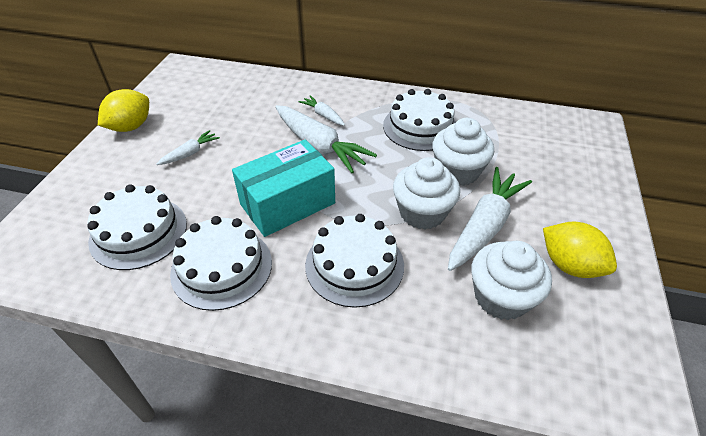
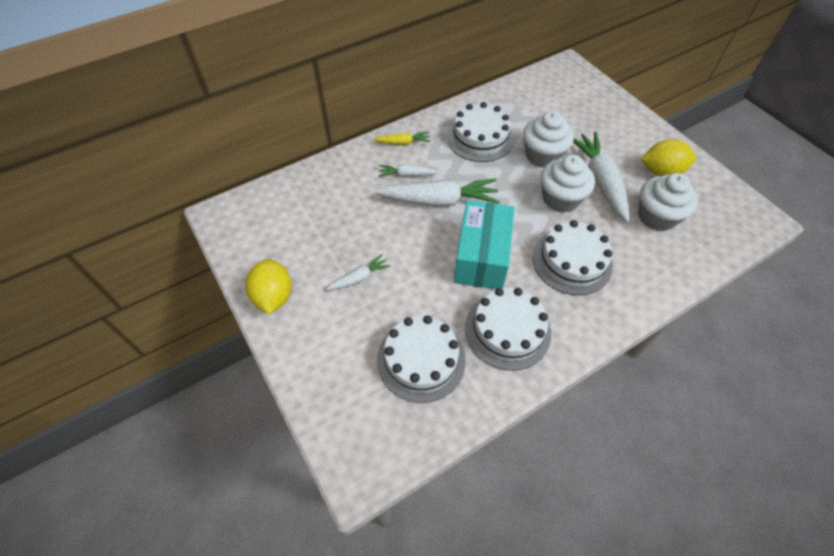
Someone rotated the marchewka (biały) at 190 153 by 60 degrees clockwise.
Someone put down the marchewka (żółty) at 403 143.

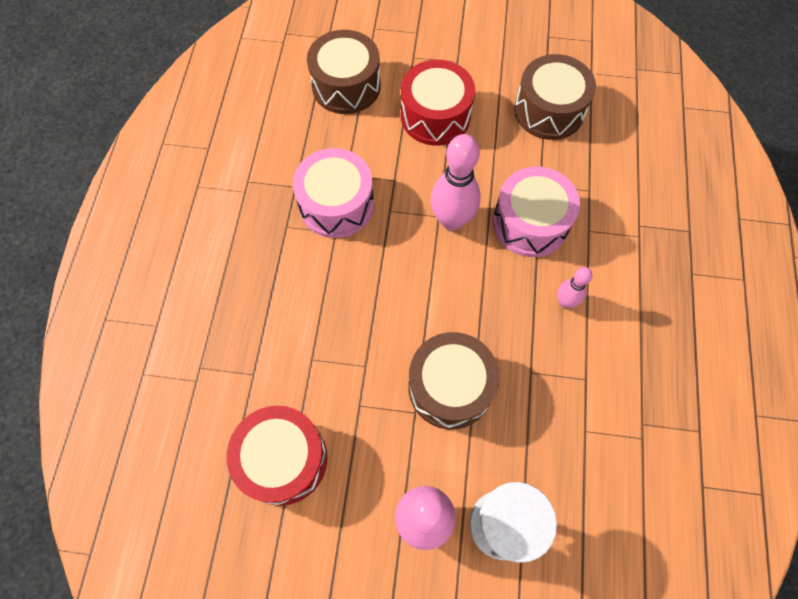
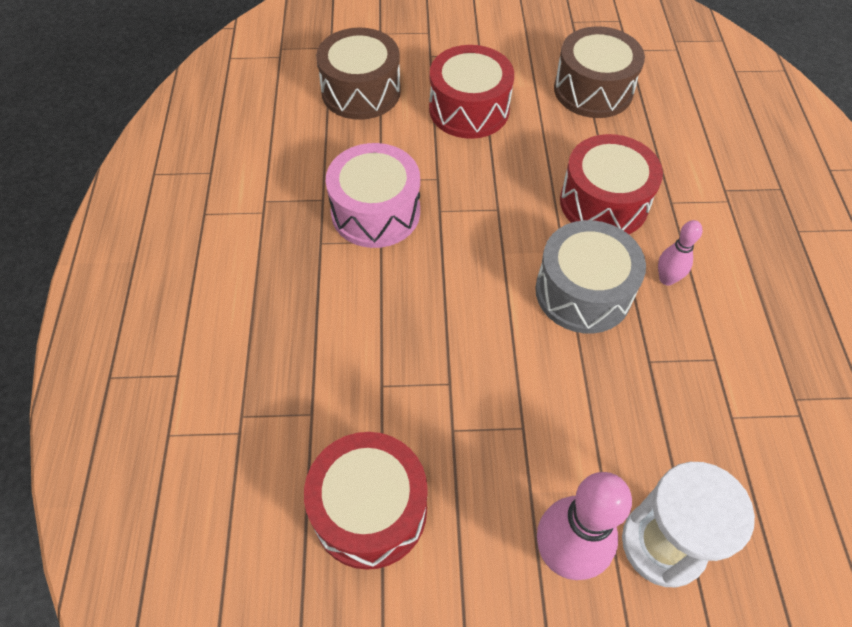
Someone took away the bęben (brązowy) at 450 387.
Someone took away the kręgiel (różowy) at 451 220.
Someone repainted the bęben (różowy) at 530 223, which became the bęben (czerwony) at 603 202.
Someone put down the bęben (szary) at 583 292.

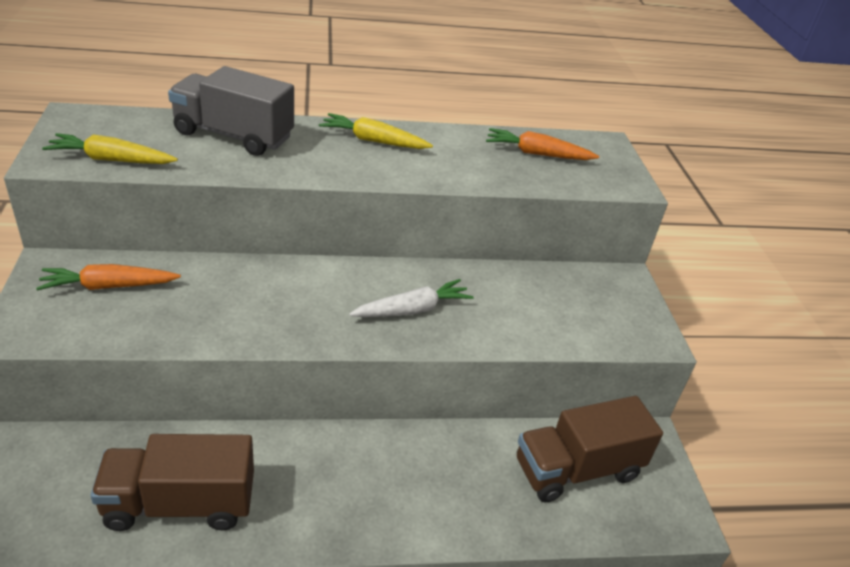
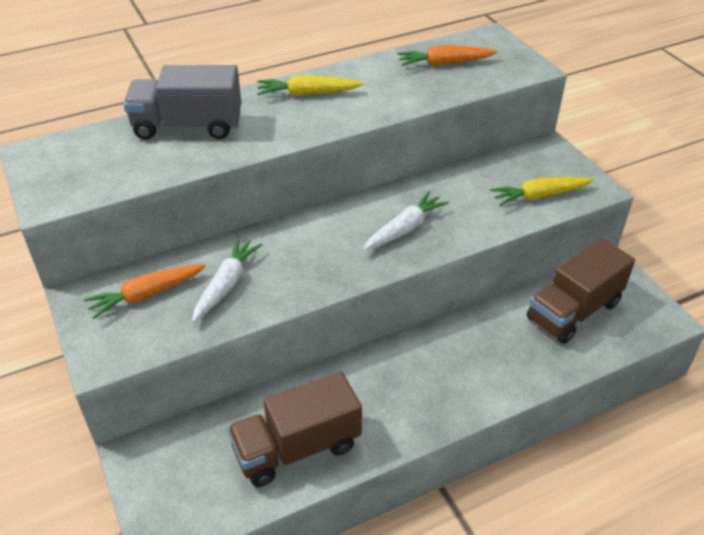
Someone carried the marchewka (żółty) from 112 160 to 539 196.
Someone put down the marchewka (biały) at 226 285.

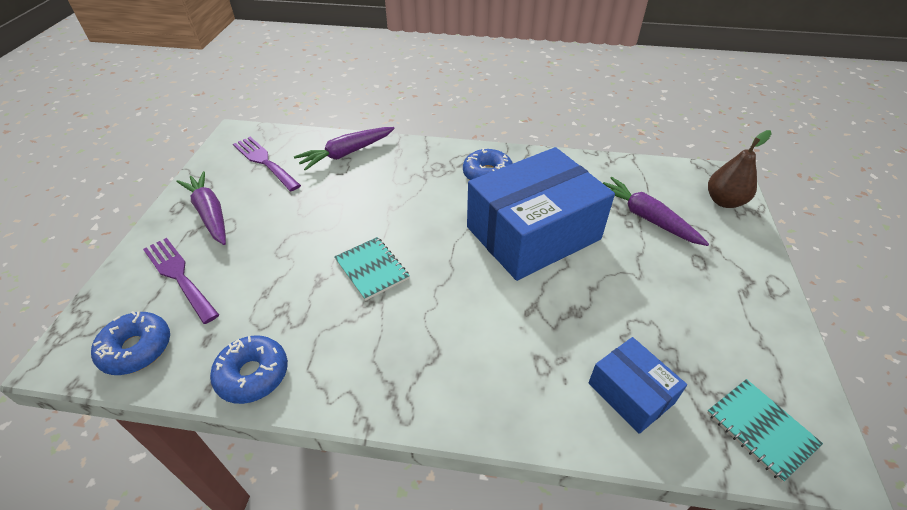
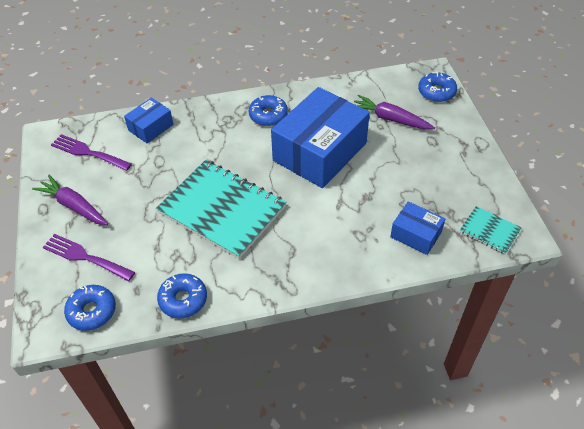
Someone swapped the marchewka (fioletowy) at 346 153 for the pudełko (niebieski) at 151 127.
Someone scaled the zeszyt (turkusowy) at 371 269 by 2.17.
Someone swapped the gruszka (brązowy) at 724 201 for the donut (niebieski) at 436 92.

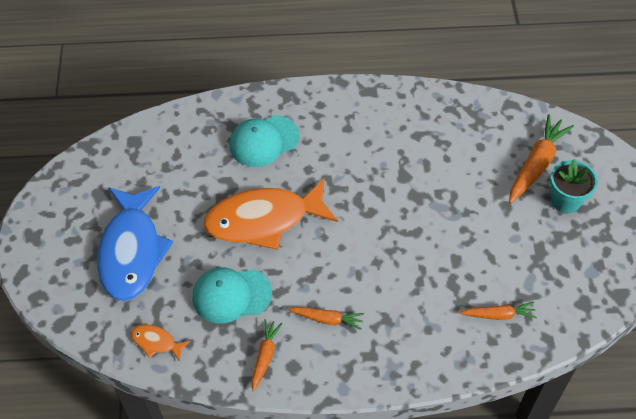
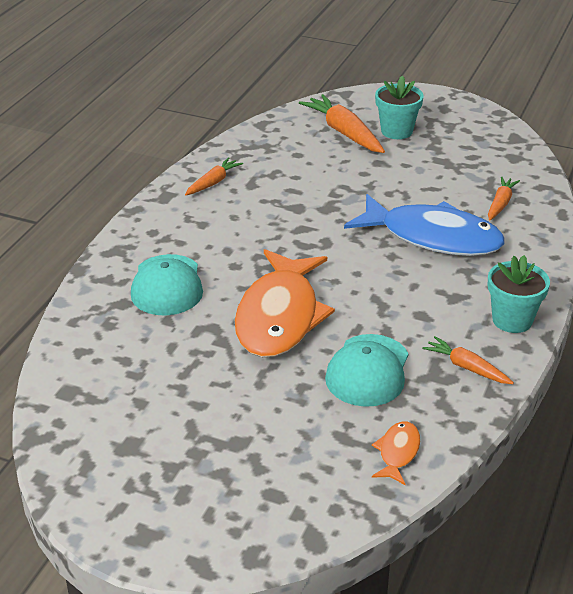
Someone carried the ryba (niebieski) from 131 251 to 433 237.
Someone rotated the ryba (pomarańczowy) at 156 342 by 150 degrees clockwise.
Someone carried the marchewka (pomarańczowy) from 327 319 to 213 182.
Someone put down the doniczka (turkusowy) at 512 320.

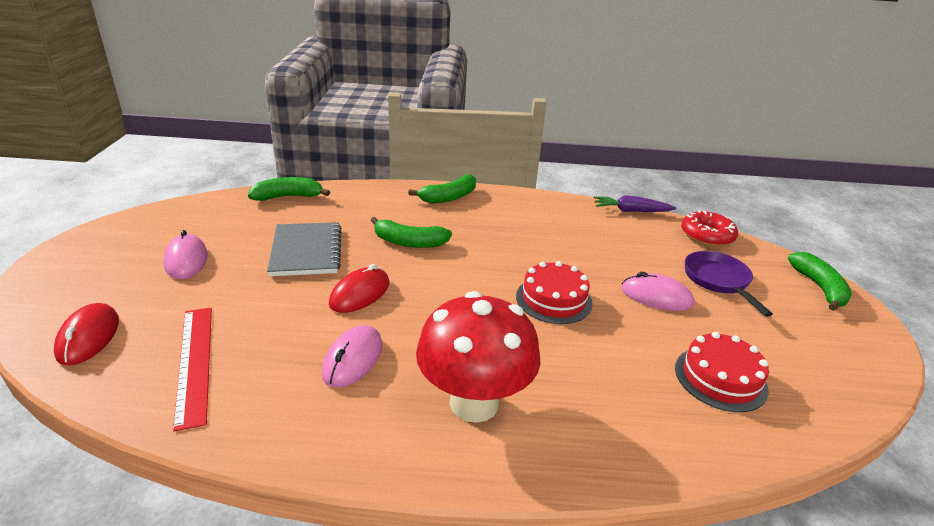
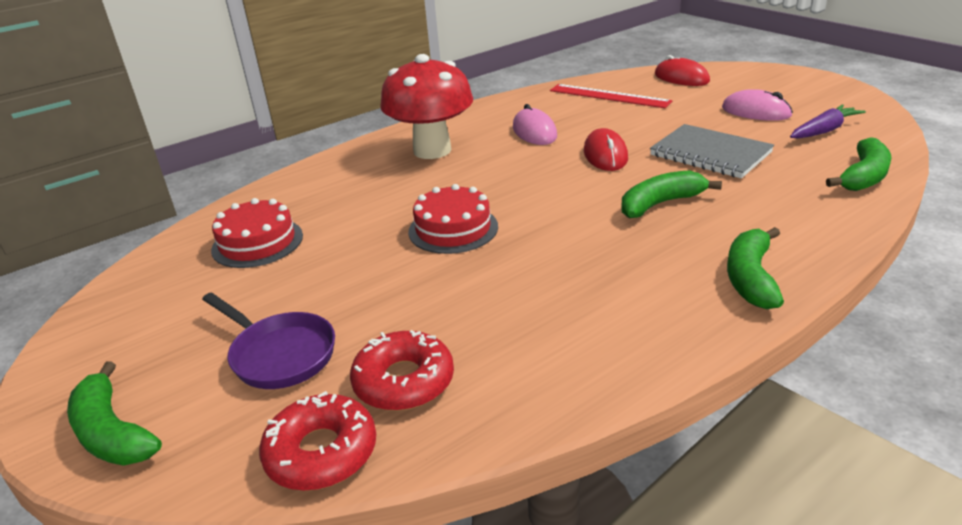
Someone carried the marchewka (fioletowy) from 630 211 to 824 130.
Someone took away the myszka (różowy) at 656 296.
Someone put down the donut (czerwony) at 404 381.

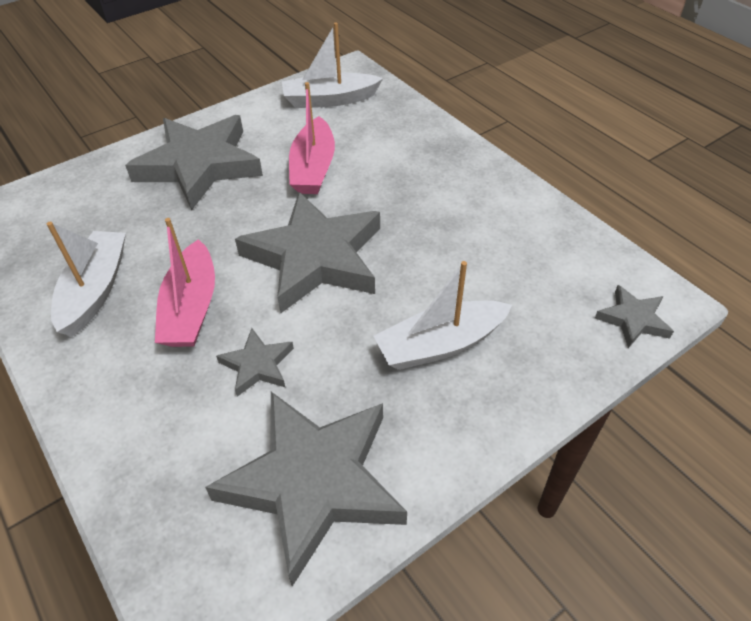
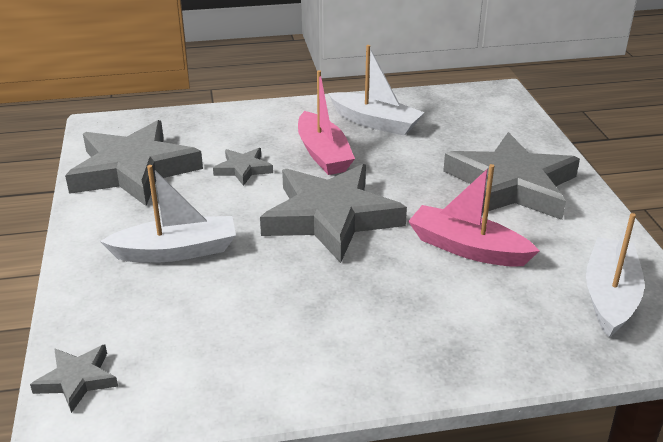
Someone rotated the łódka (różowy) at 191 308 by 135 degrees counterclockwise.
Someone rotated the łódka (biały) at 440 345 by 75 degrees clockwise.

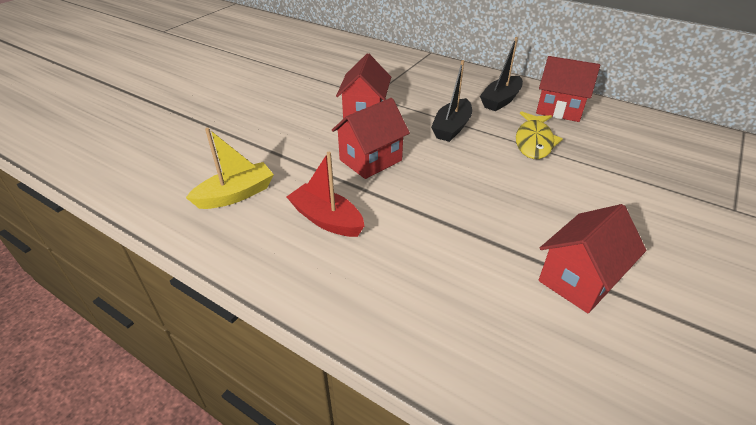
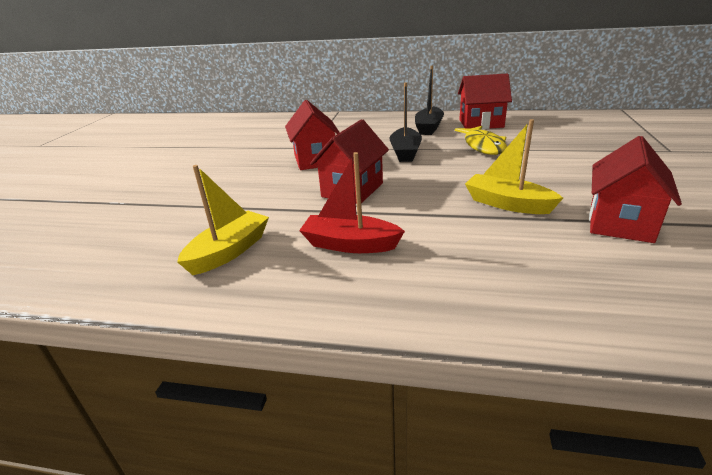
Someone put down the łódka (żółty) at 507 204.

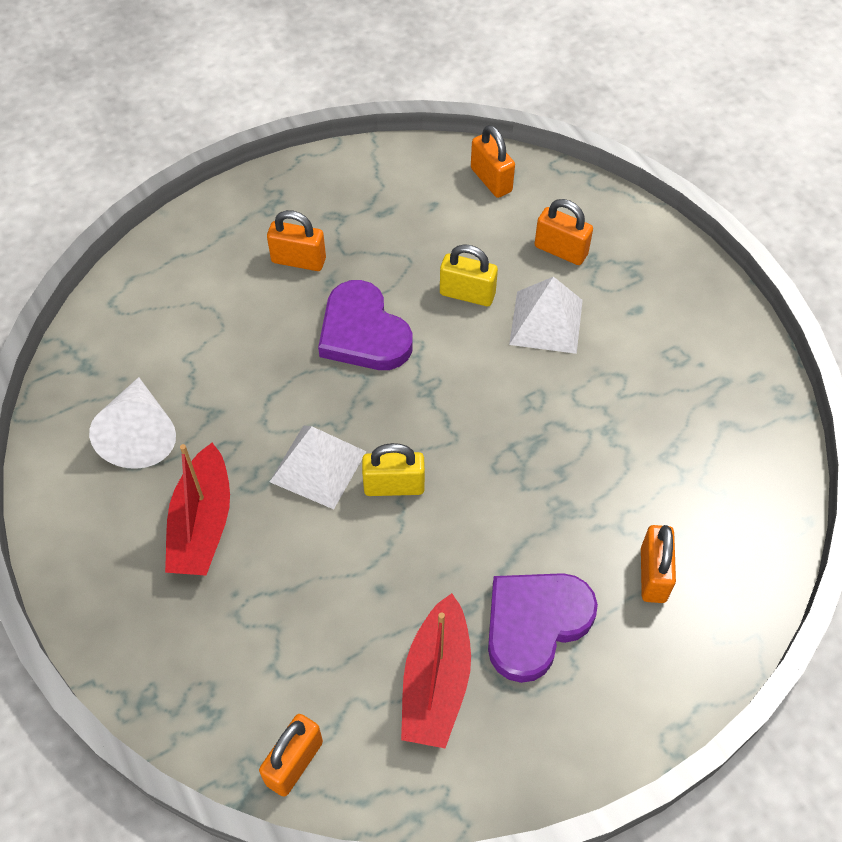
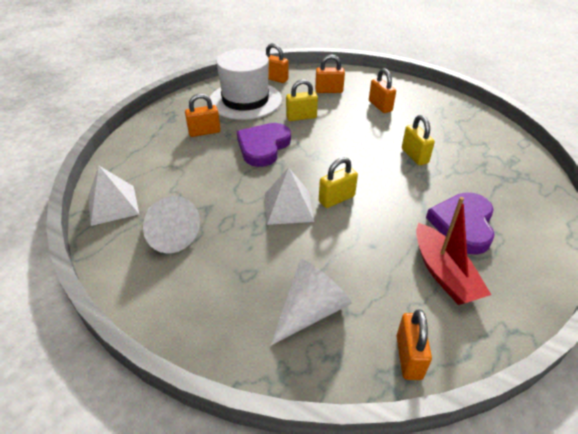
Someone took away the łódka (czerwony) at 202 523.
Someone rotated the serce (fioletowy) at 363 333 by 90 degrees clockwise.
Someone carried the piramida (biały) from 546 322 to 113 205.
Someone carried the kłódka (pomarańczowy) from 653 575 to 380 106.
Someone put down the kapelusz (biały) at 245 100.
Someone put down the stożek (biały) at 310 310.
Someone put down the kłódka (żółty) at 414 156.

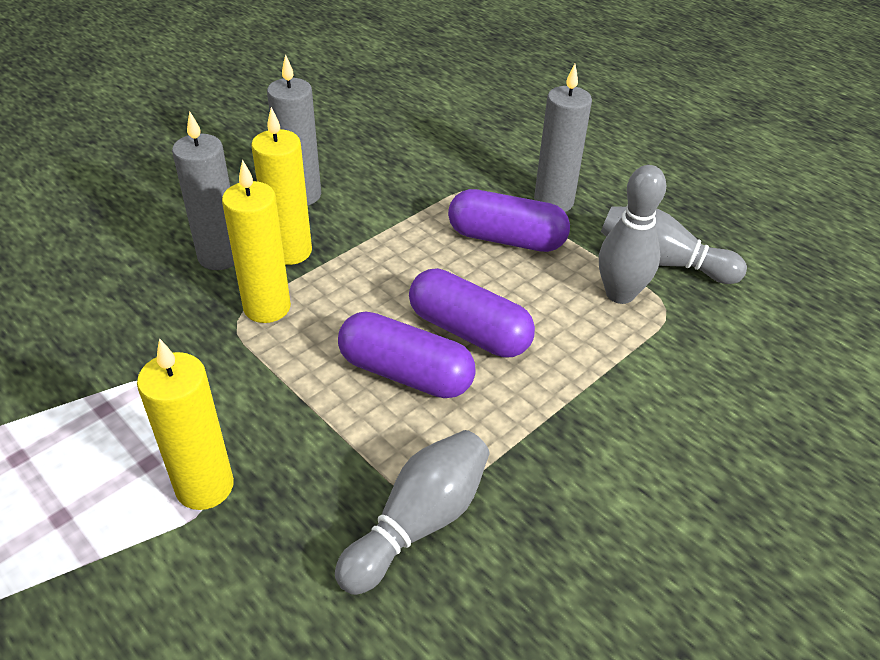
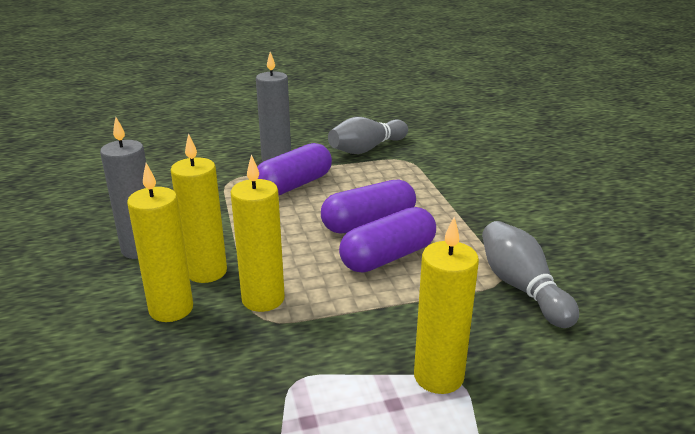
Someone repainted the świeca (szary) at 220 257, which became the świeca (żółty) at 171 309.
Someone took away the kręgiel (szary) at 620 294.

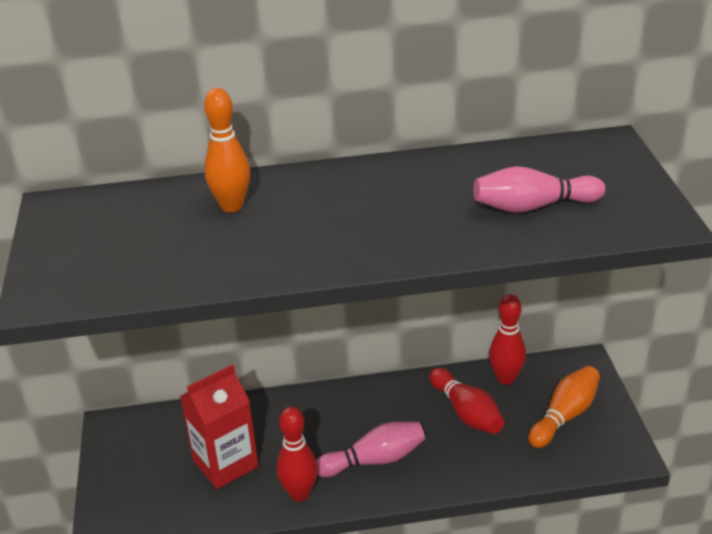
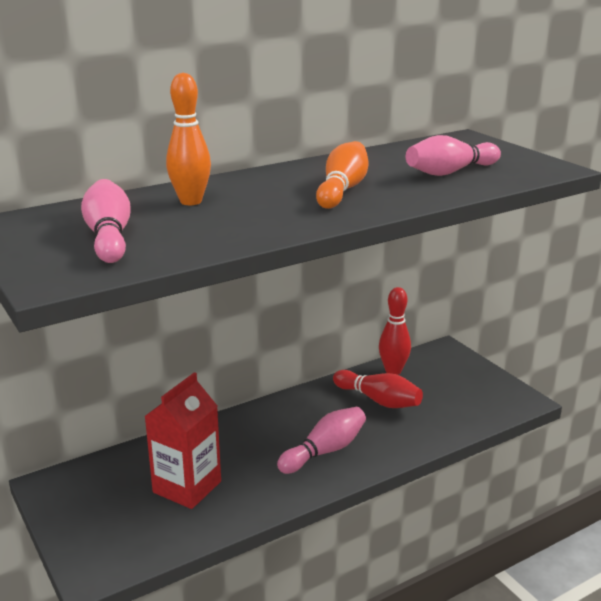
Someone took away the kręgiel (czerwony) at 299 494.
Someone carried the kręgiel (pomarańczowy) from 564 416 to 342 190.
Someone put down the kręgiel (różowy) at 109 237.

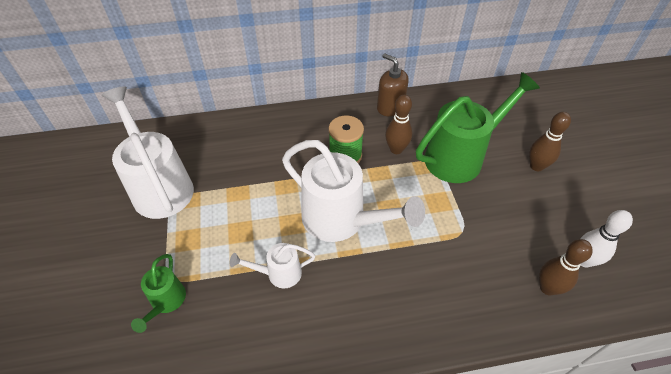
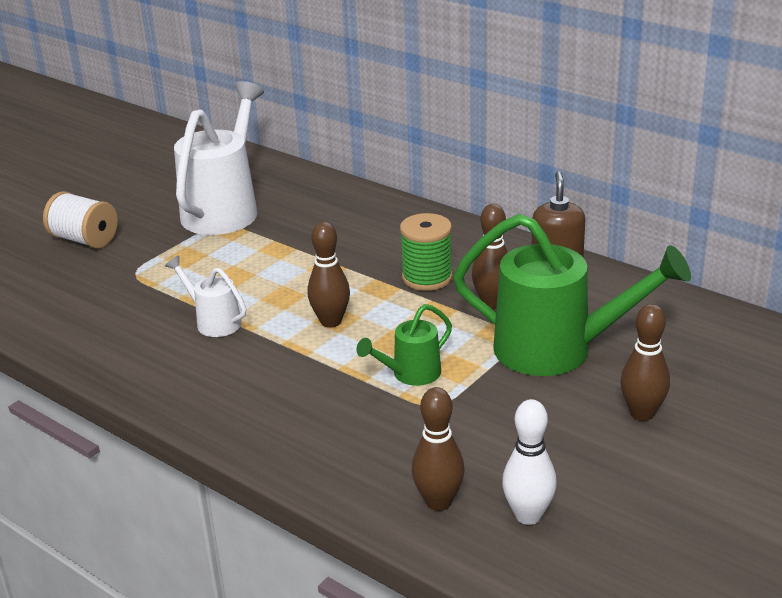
Someone carried the konewka (zielony) from 166 302 to 410 374.
Someone swapped the konewka (biały) at 341 220 for the kręgiel (brązowy) at 331 322.
Someone put down the szpulka (biały) at 84 240.

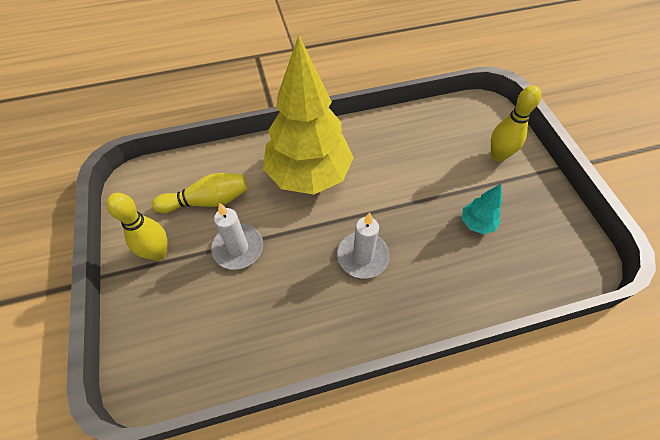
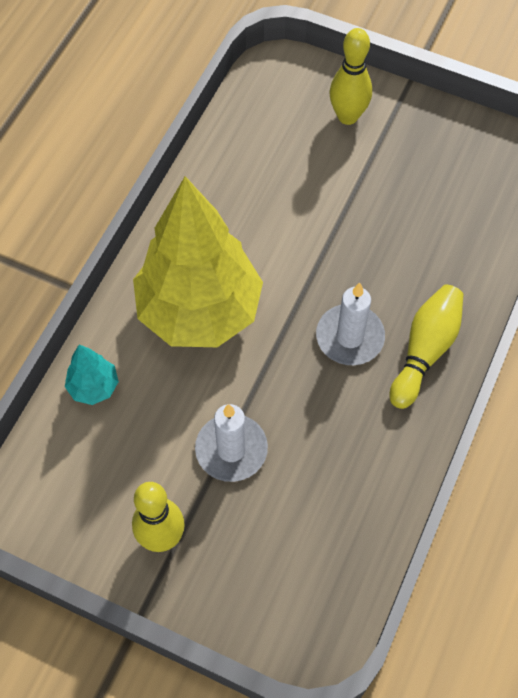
Someone carried the kręgiel (żółty) from 207 201 to 425 351.
Someone carried the drzewko (turkusowy) from 477 223 to 94 387.

